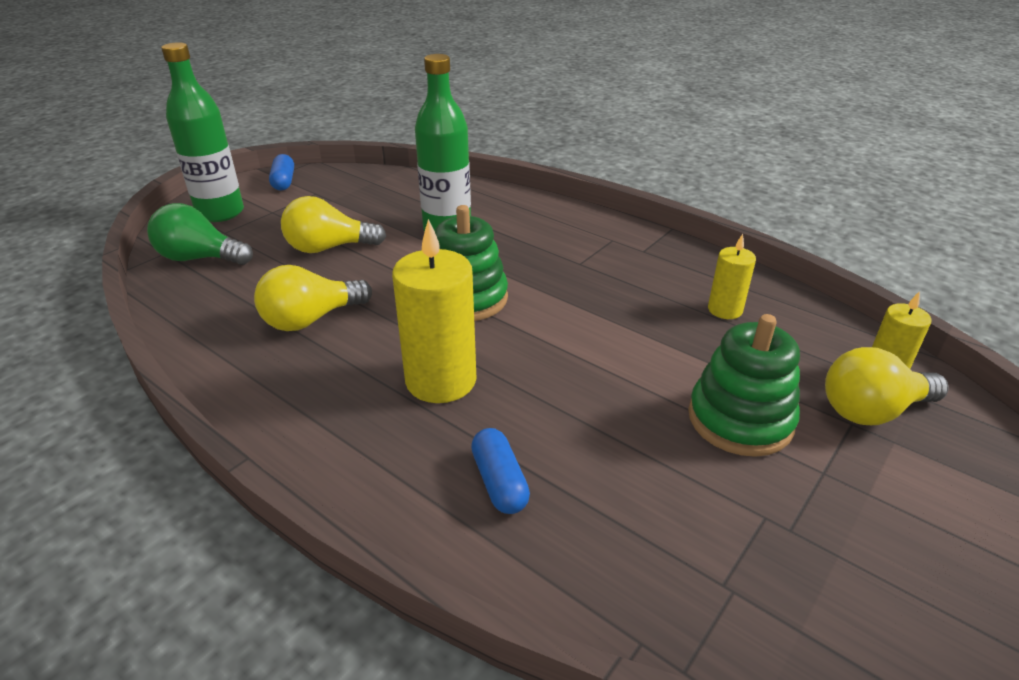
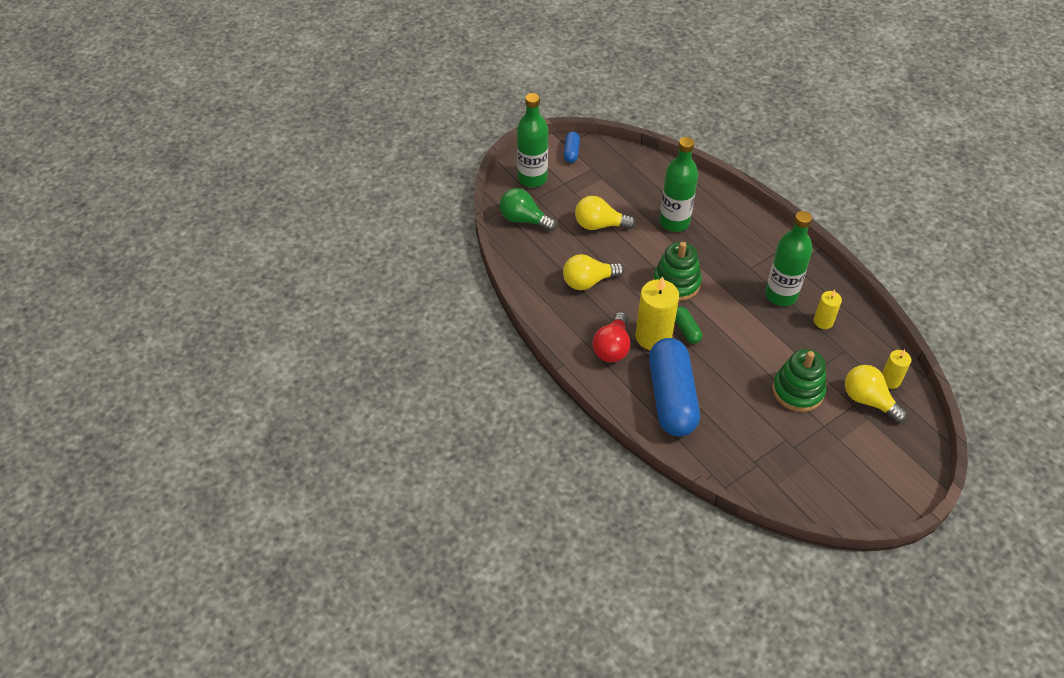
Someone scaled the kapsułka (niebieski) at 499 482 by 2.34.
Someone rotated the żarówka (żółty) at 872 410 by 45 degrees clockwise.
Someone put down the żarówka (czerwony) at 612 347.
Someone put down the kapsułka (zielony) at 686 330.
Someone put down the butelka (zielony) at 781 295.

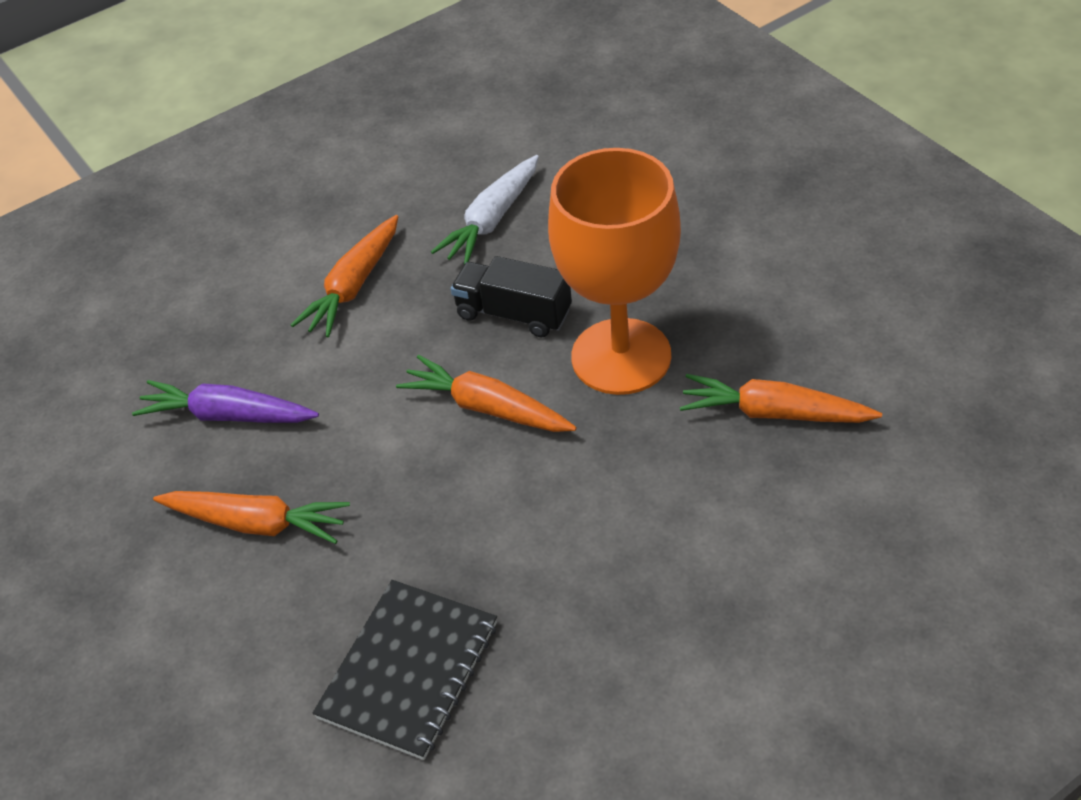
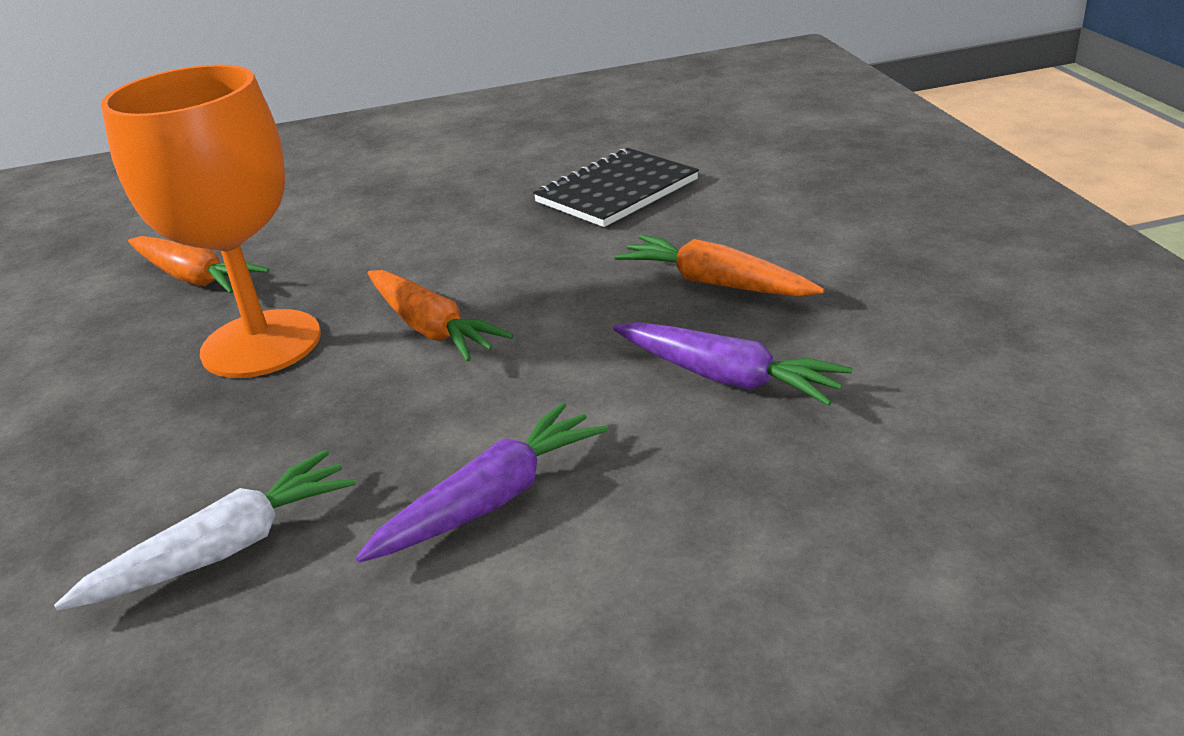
Someone repainted the marchewka (pomarańczowy) at 353 286, which became the marchewka (fioletowy) at 492 499.
Someone took away the ciężarówka (czarny) at 513 314.

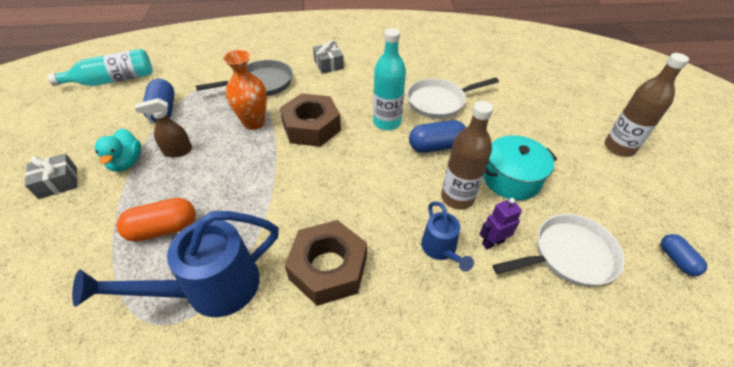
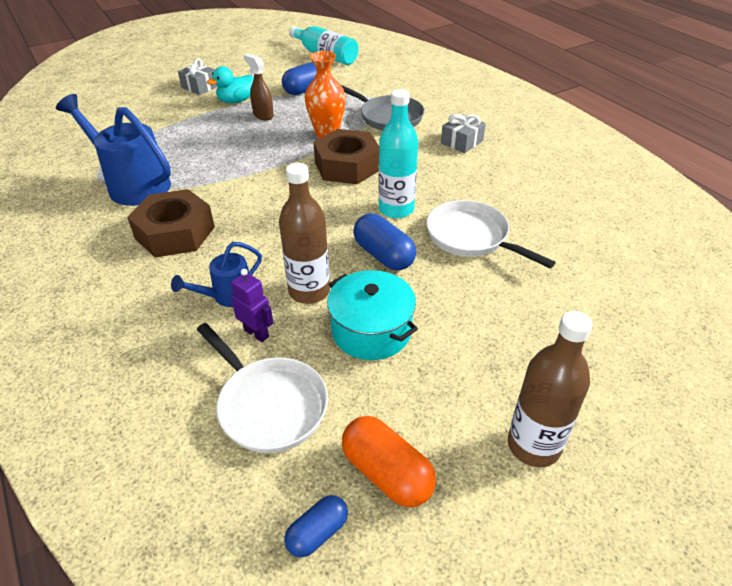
Someone carried the kapsułka (pomarańczowy) from 163 229 to 387 473.

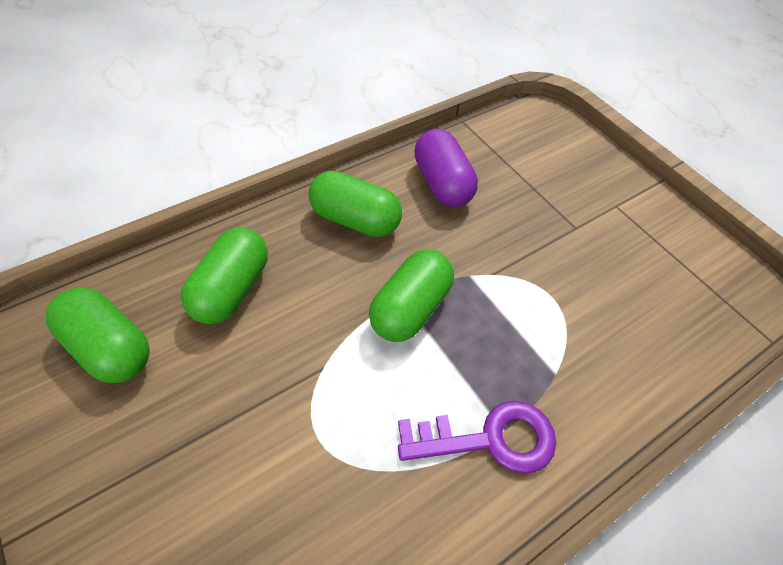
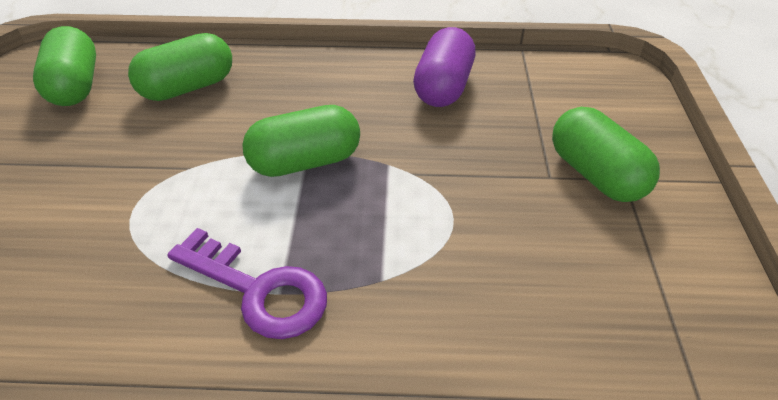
Someone carried the kapsułka (zielony) from 355 219 to 596 175.

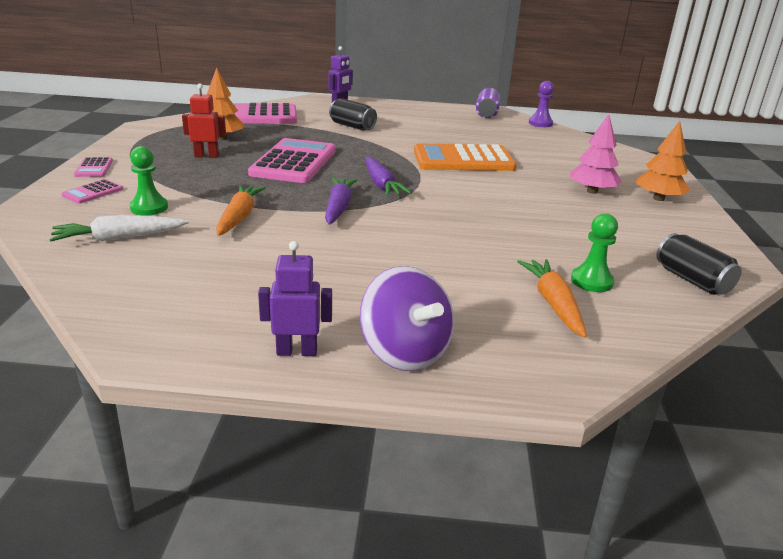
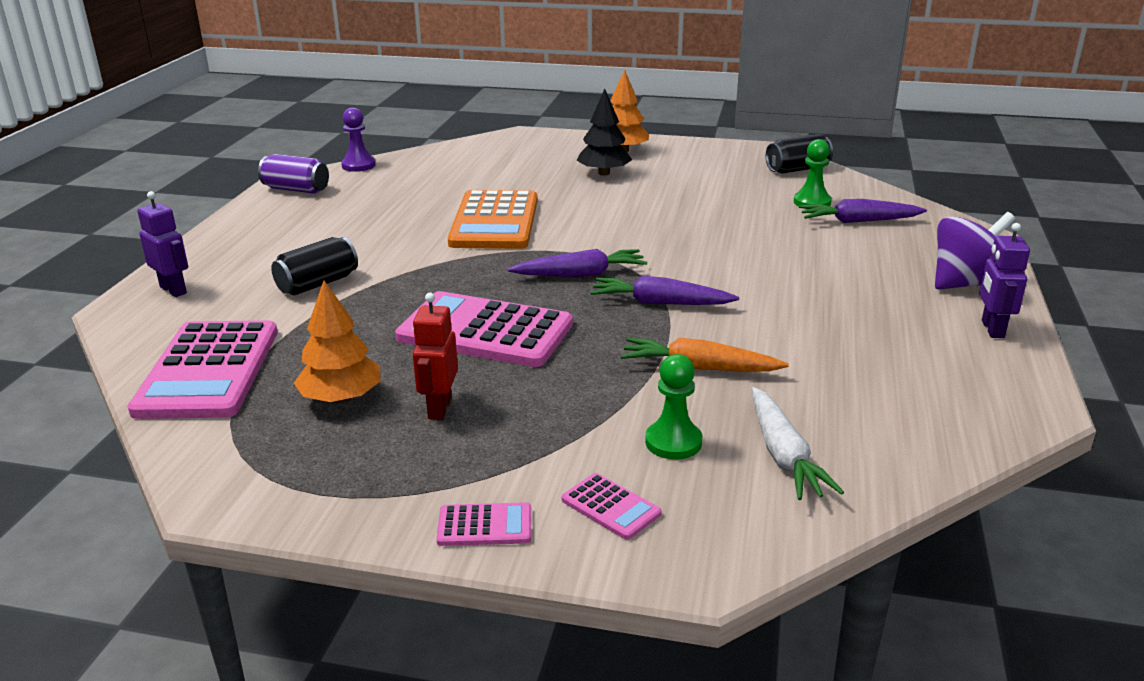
Someone repainted the marchewka (pomarańczowy) at 553 304, which became the marchewka (fioletowy) at 858 221.
Someone repainted the drzewko (różowy) at 592 191, which became the drzewko (czarny) at 604 173.

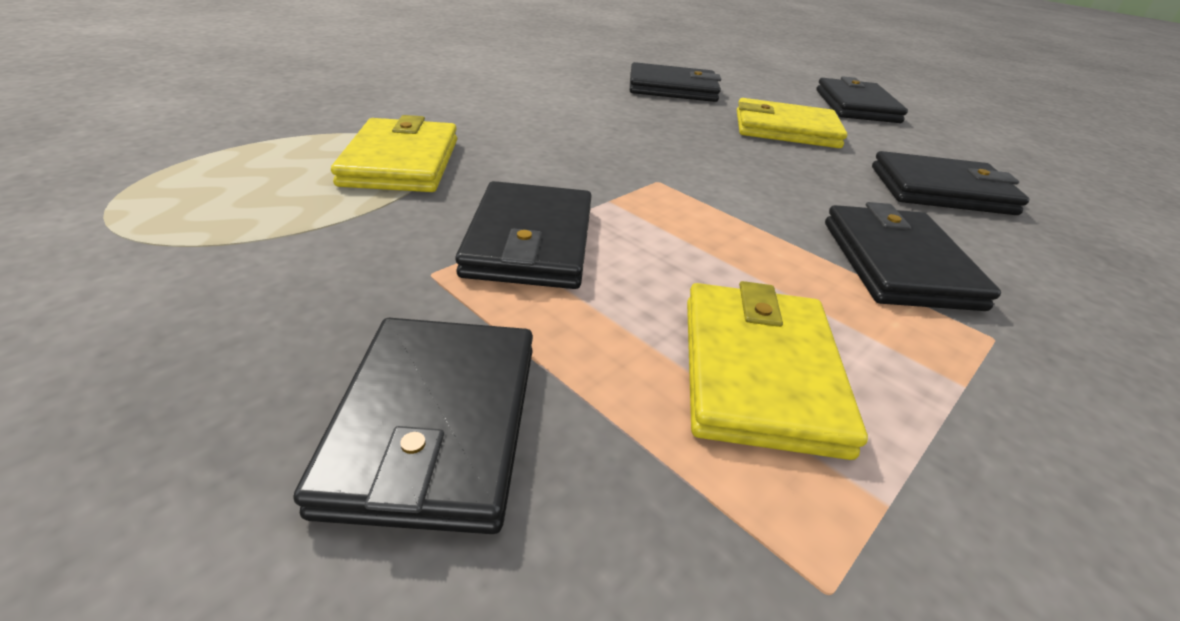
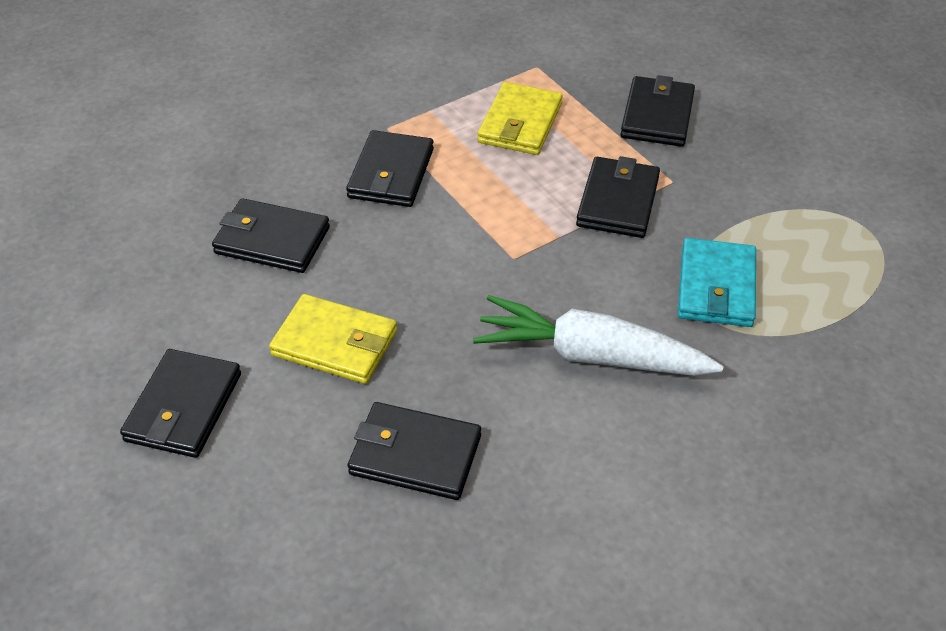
Someone repainted the portfel (żółty) at 401 162, which became the portfel (turkusowy) at 716 287.
Someone put down the marchewka (biały) at 591 355.

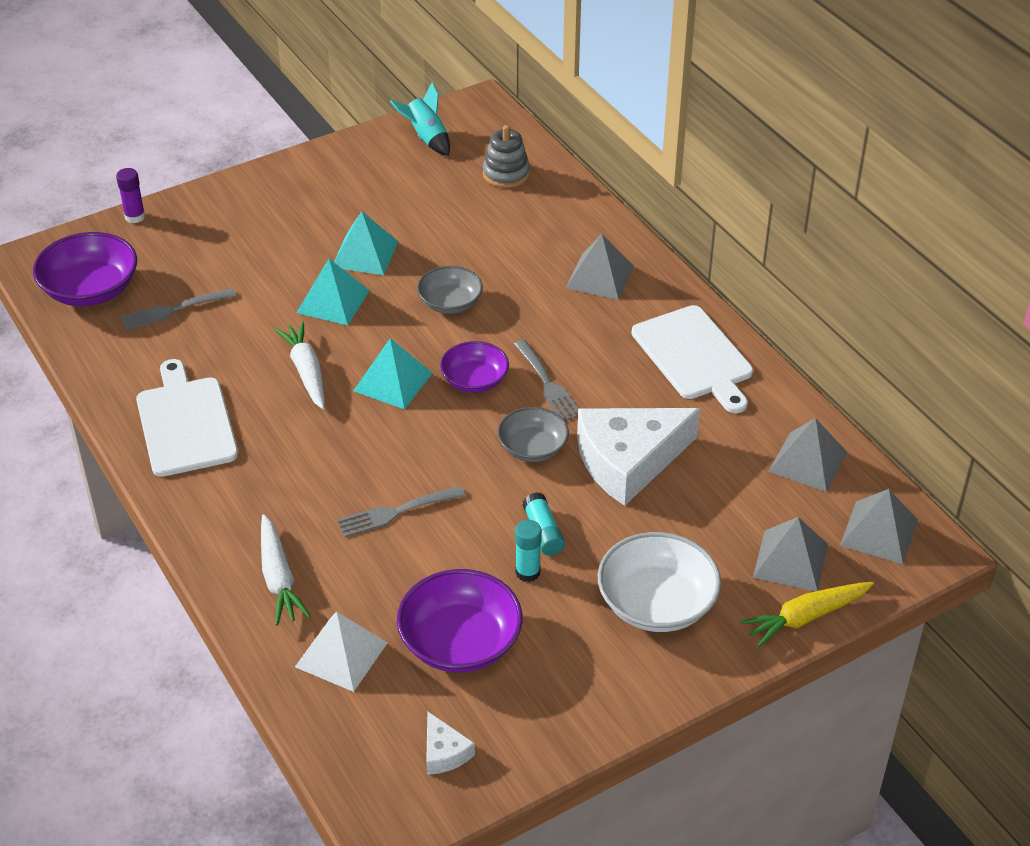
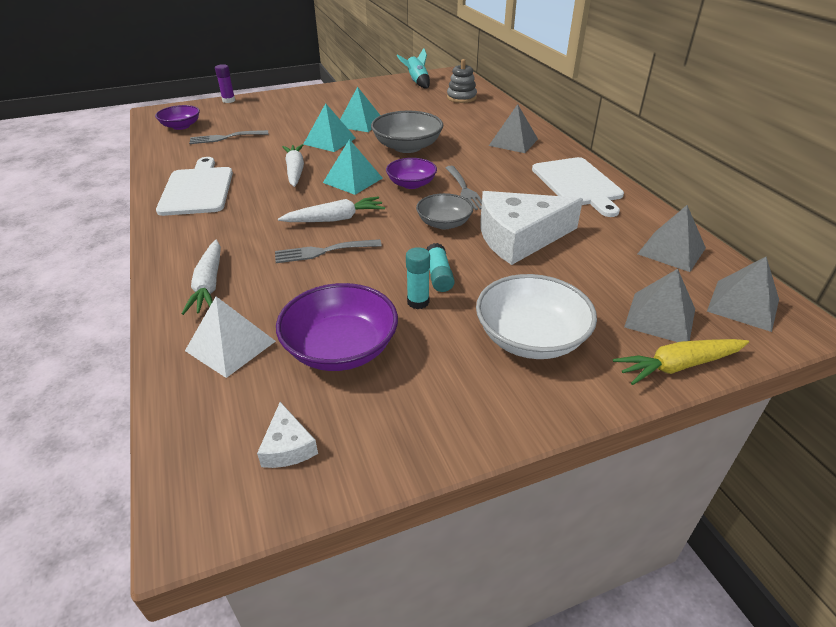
Someone scaled the miska (fioletowy) at 90 290 by 0.64.
Someone scaled the miska (szary) at 450 303 by 1.57.
Someone put down the marchewka (biały) at 335 219.

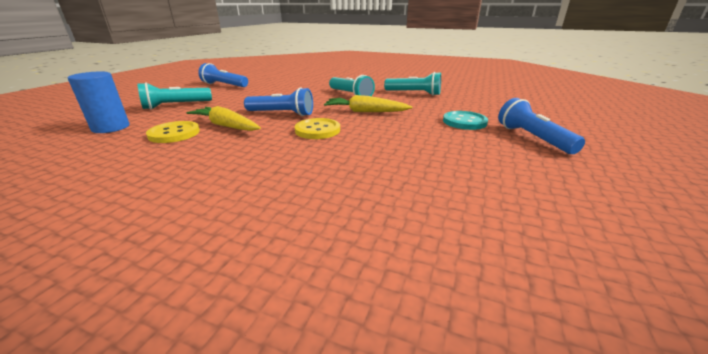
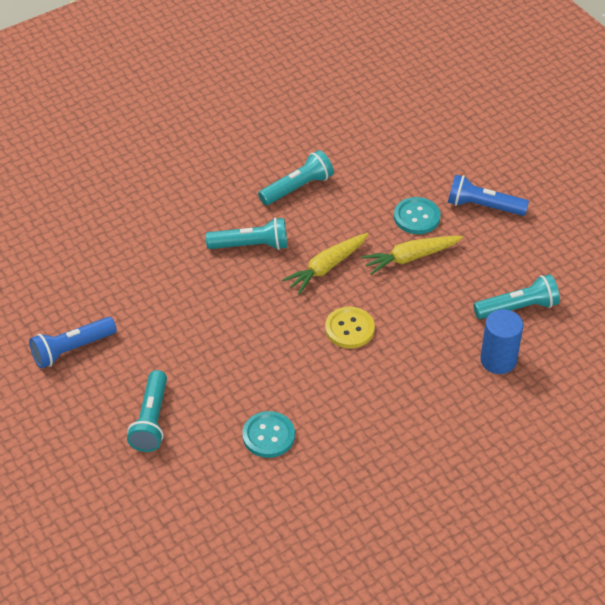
Someone carried the walec (niebieski) from 111 127 to 498 360.
Someone repainted the guzik (żółty) at 174 133, which became the guzik (turkusowy) at 268 436.
Someone carried the marchewka (żółty) from 226 126 to 411 258.
Someone took away the latarka (niebieski) at 282 114.
Someone put down the latarka (turkusowy) at 518 308.

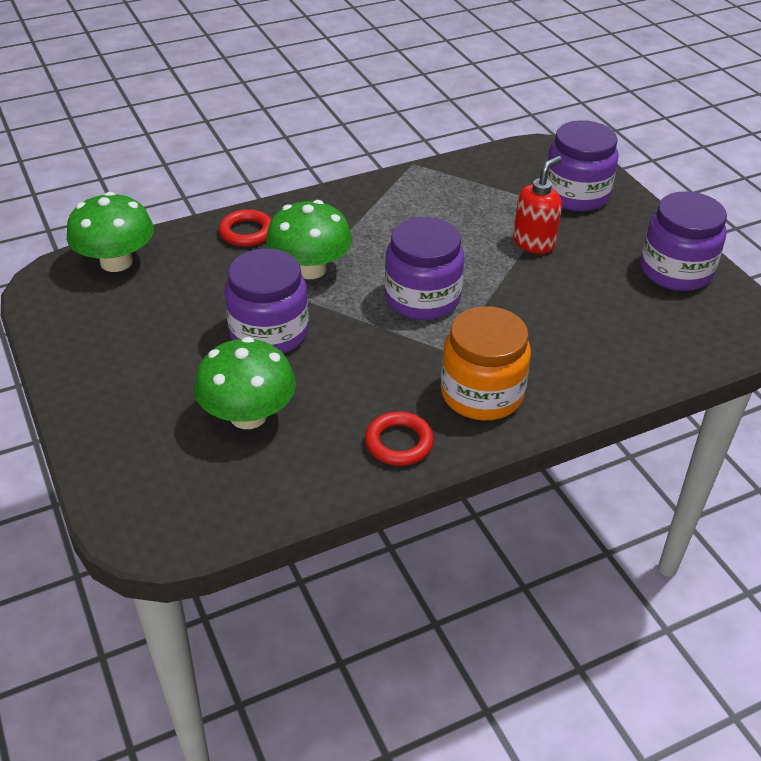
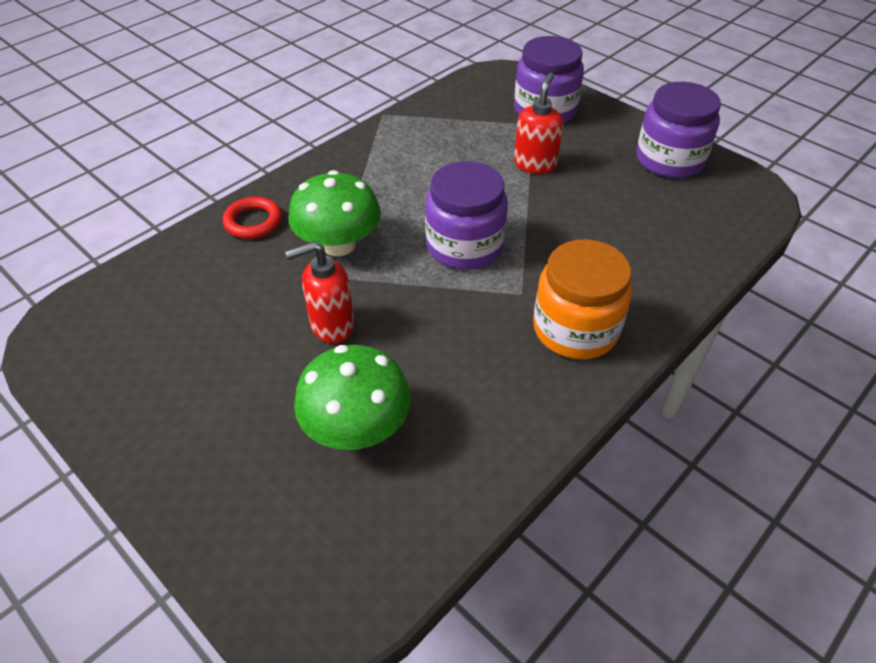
Someone took away the grzyb (zielony) at 116 262.
Someone swapped the słoik (fioletowy) at 269 333 for the dozownik mydła (czerwony) at 331 325.
Someone took away the pierścień (czerwony) at 399 443.

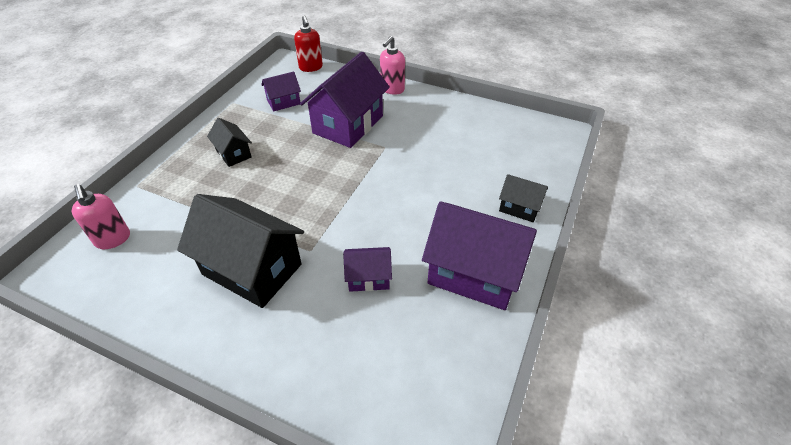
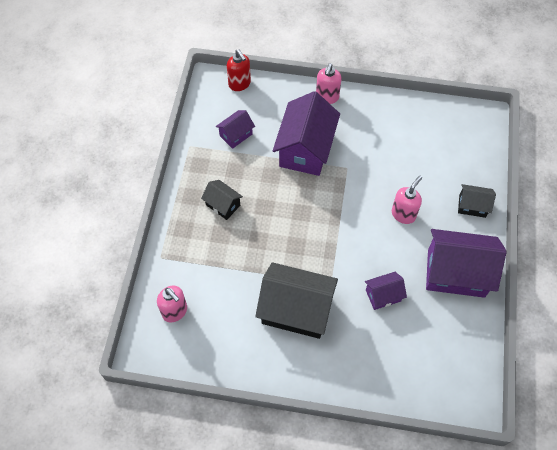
Someone put down the dozownik mydła (różowy) at 403 214.

